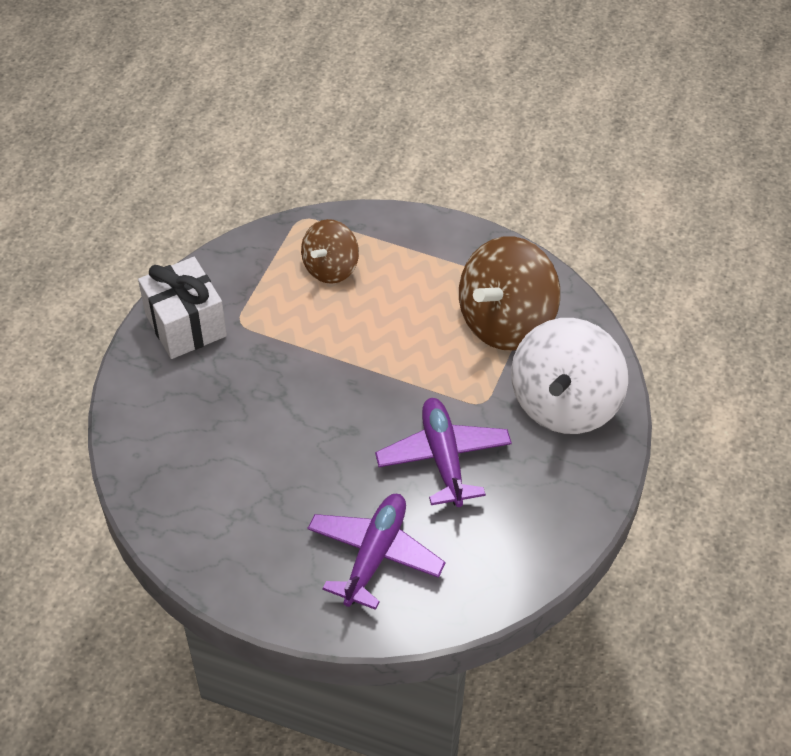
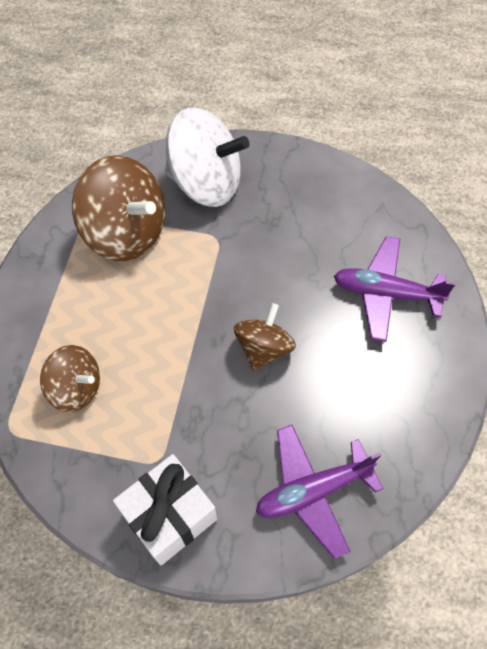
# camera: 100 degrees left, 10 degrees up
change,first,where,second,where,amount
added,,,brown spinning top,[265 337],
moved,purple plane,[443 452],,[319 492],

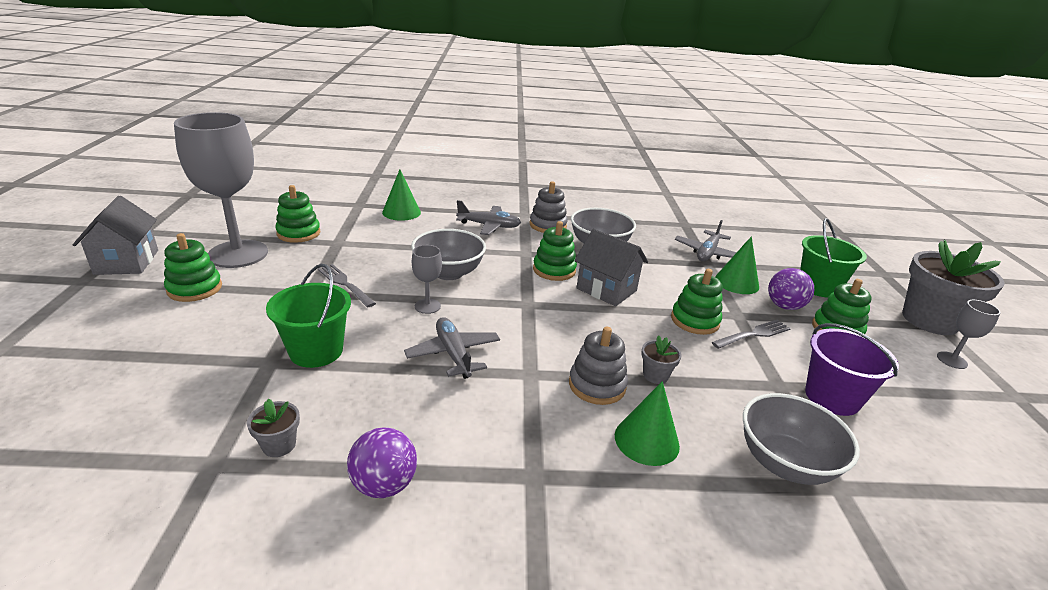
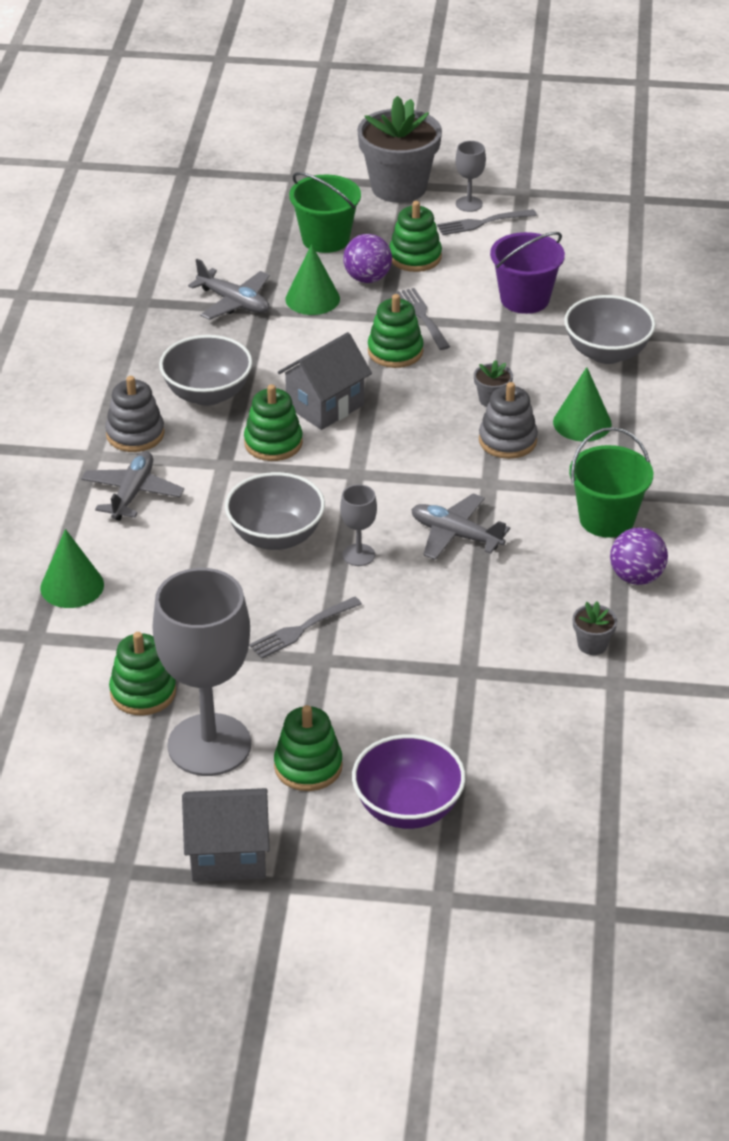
# camera: 80 degrees left, 10 degrees up
change,first,where,second,where,amount
added,,,purple bowl,[409 781],
turned,grey plane,[452 348],,[460 526],45 degrees clockwise
added,,,grey fork,[487 222],
moved,green bucket,[308 316],,[611 482],

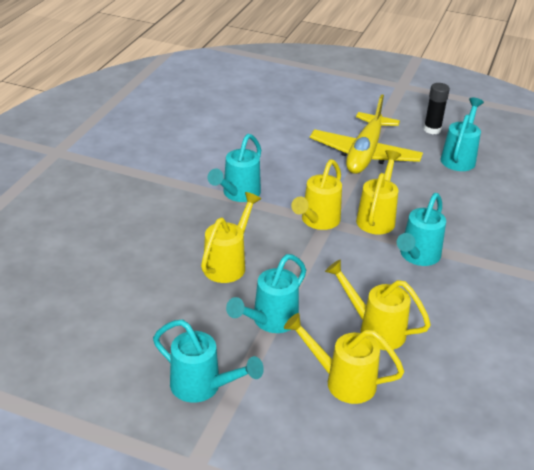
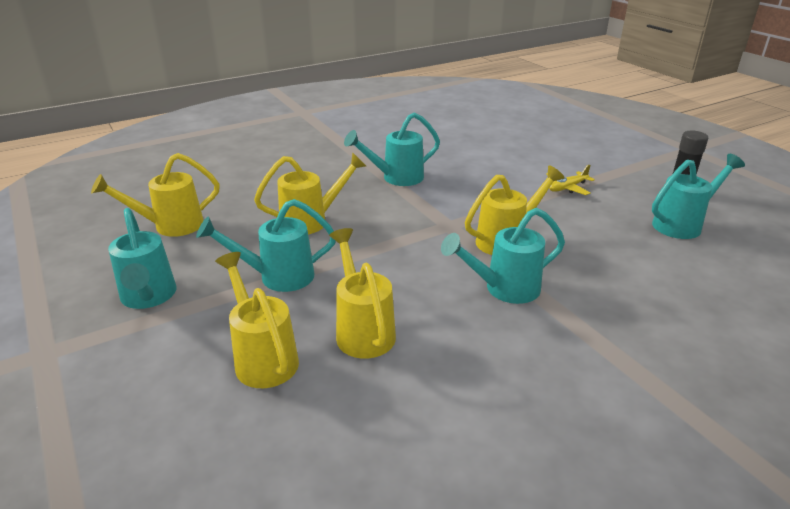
# camera: 40 degrees right, 5 degrees down
change,first,where,second,where,amount
moved,yellow watering can,[316 194],,[155 195],
resized,yellow plane,[366 134],,[570 180],x0.41

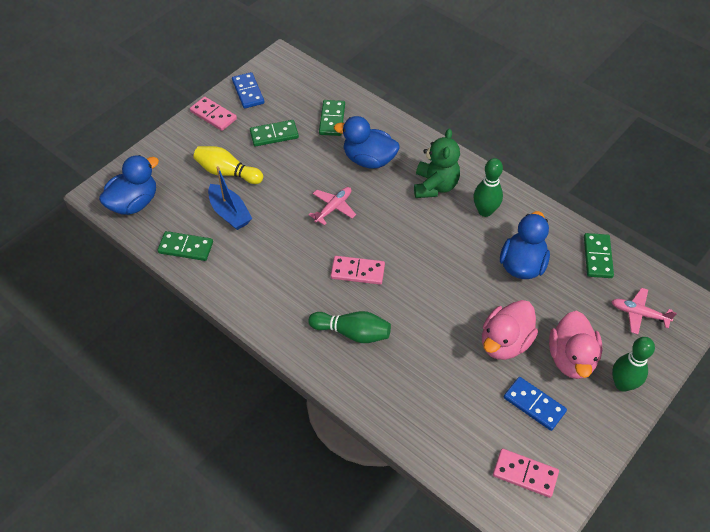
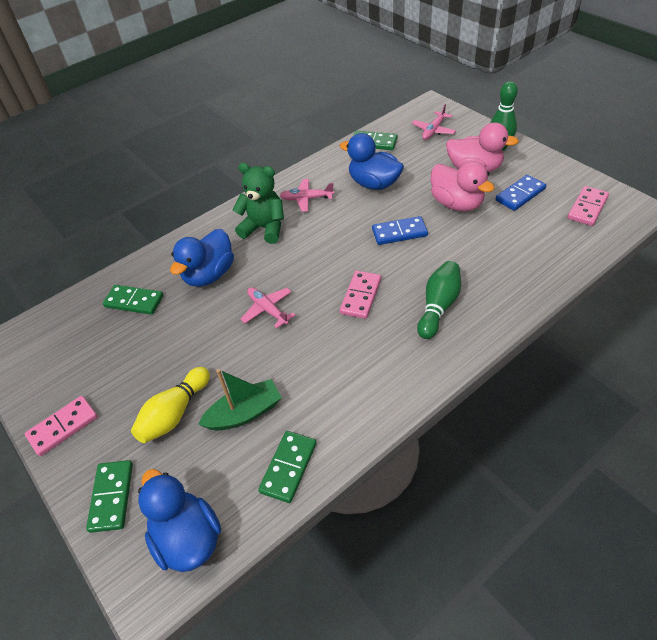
# camera: 75 degrees left, 5 degrees down
change,first,where,second,where,amount
moved,green domino,[274 133],,[109 496],
recoloured,blue boat,[230 198],green boat,[240 400],
replaced,green bowling pin,[488 187],pink plane,[307 195],
moved,blue domino,[248 90],,[400 230],

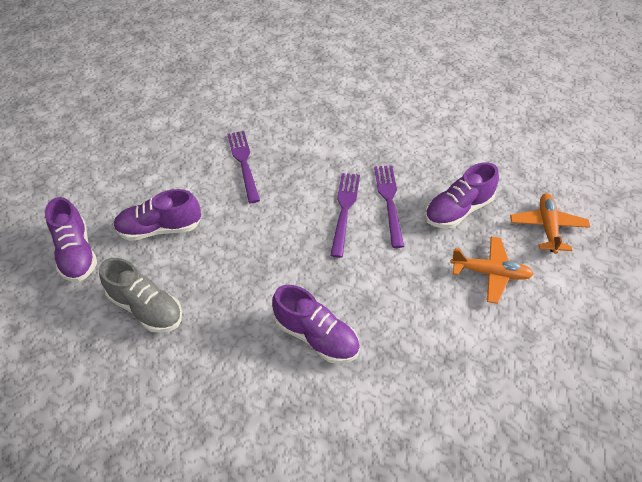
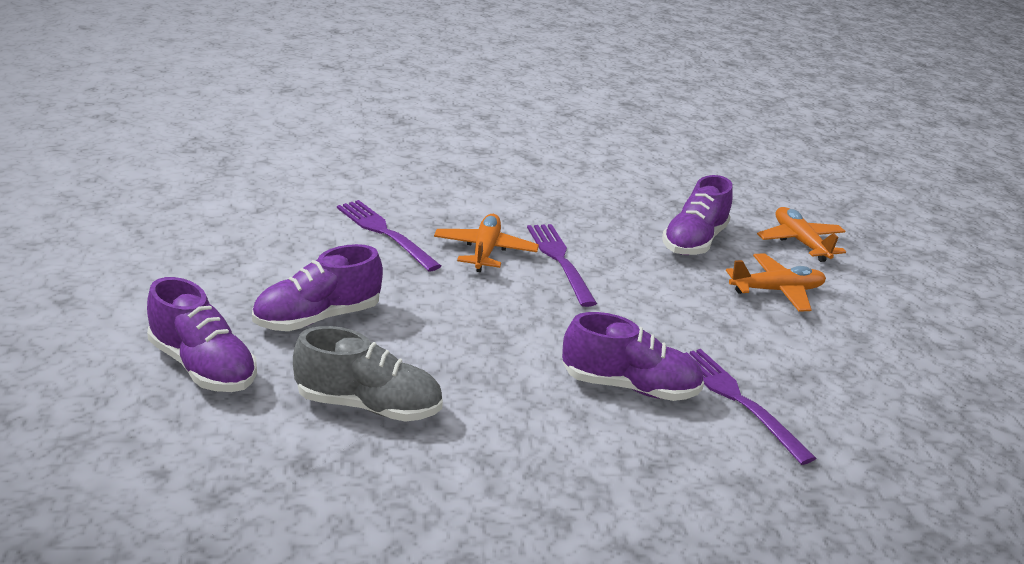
# camera: 30 degrees left, 20 degrees down
change,first,where,second,where,amount
added,,,orange plane,[486 243],
moved,purple fork,[389 206],,[750 407],

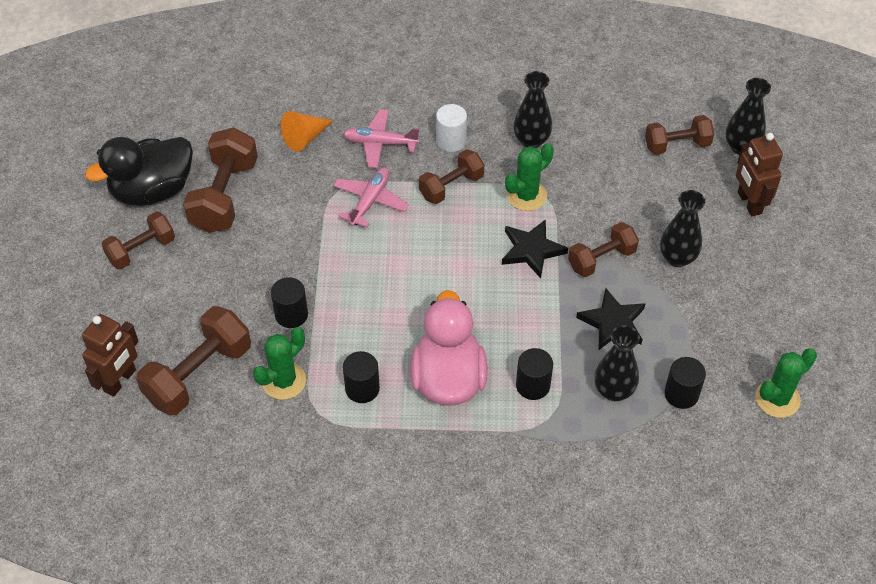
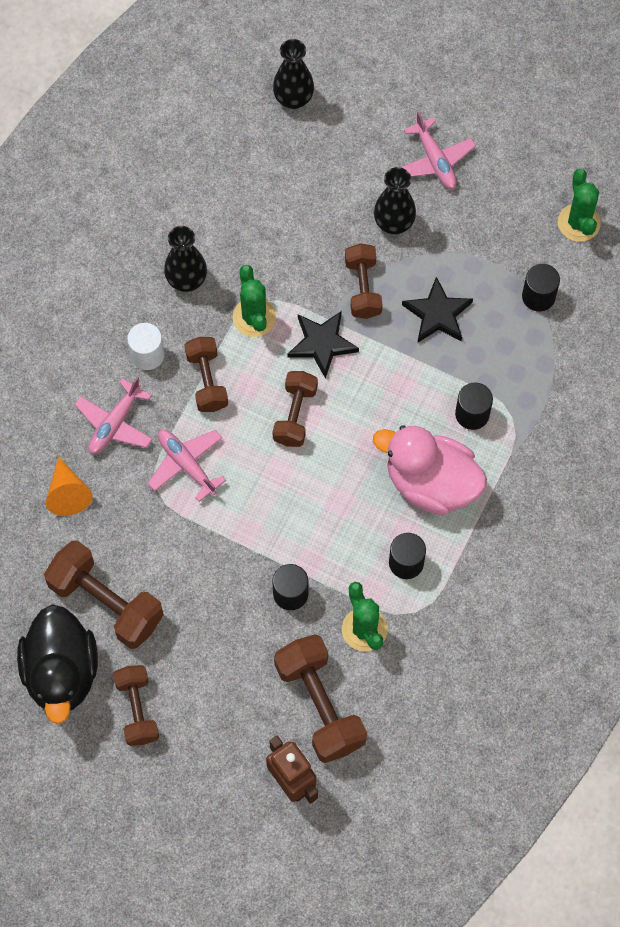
# camera: 65 degrees left, 15 degrees up
change,first,where,second,where,amount
moved,brown dumbbell,[679 135],,[295 409],
added,,,pink plane,[438 150],
removed,black vase,[617 363],,,
removed,brown robot,[759 174],,,

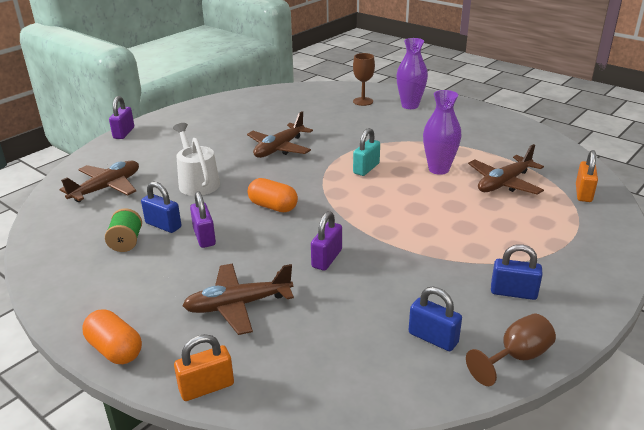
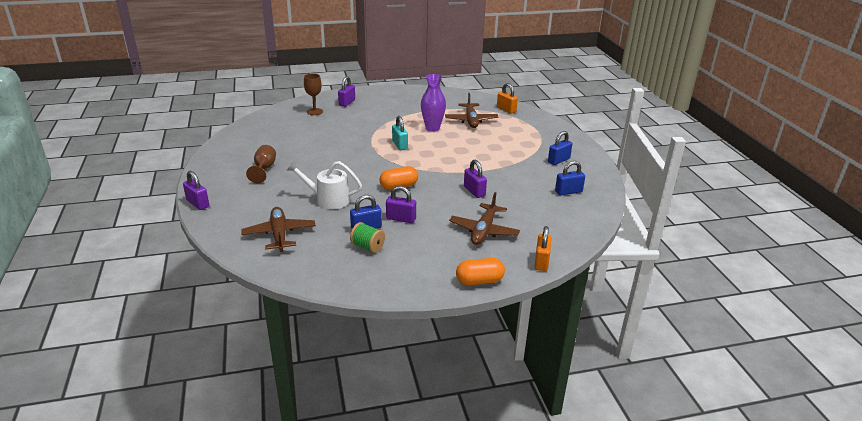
# camera: 55 degrees left, 0 degrees up
change,first,where,second,where,amount
moved,brown goblet,[511 350],,[261 164],
replaced,purple vase,[412 73],purple padlock,[346 91],
removed,brown plane,[280 134],,,

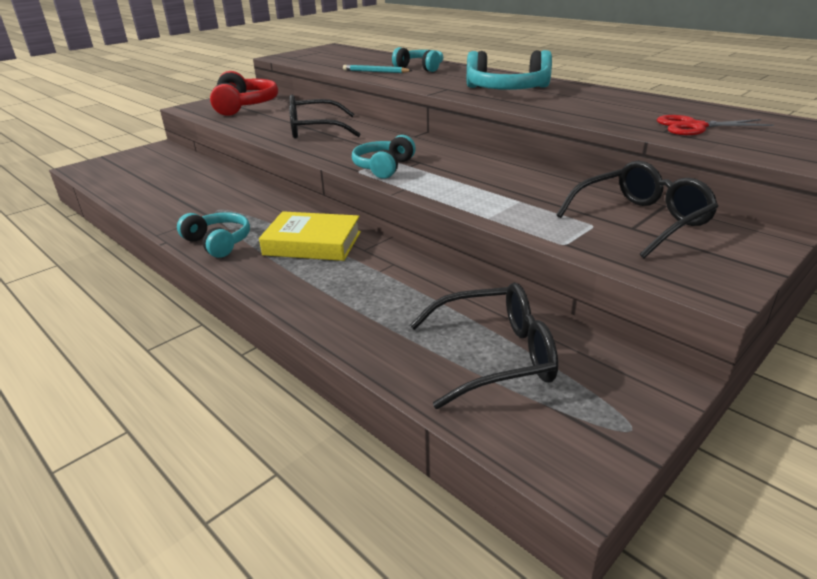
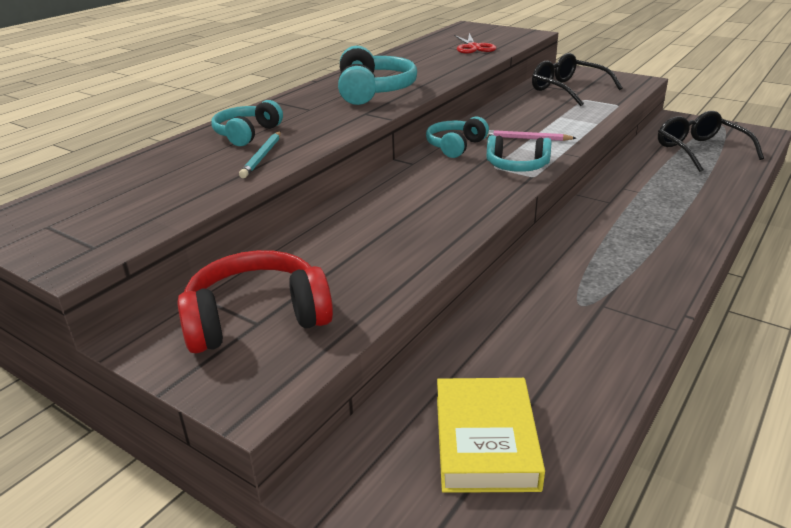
# camera: 100 degrees left, 0 degrees up
change,first,where,second,where,amount
moved,turquoise headphones,[213 235],,[457 137],
moved,yellow book,[310 236],,[491 435],
added,,,pink pencil,[531 135],
removed,black glasses,[325 117],,,

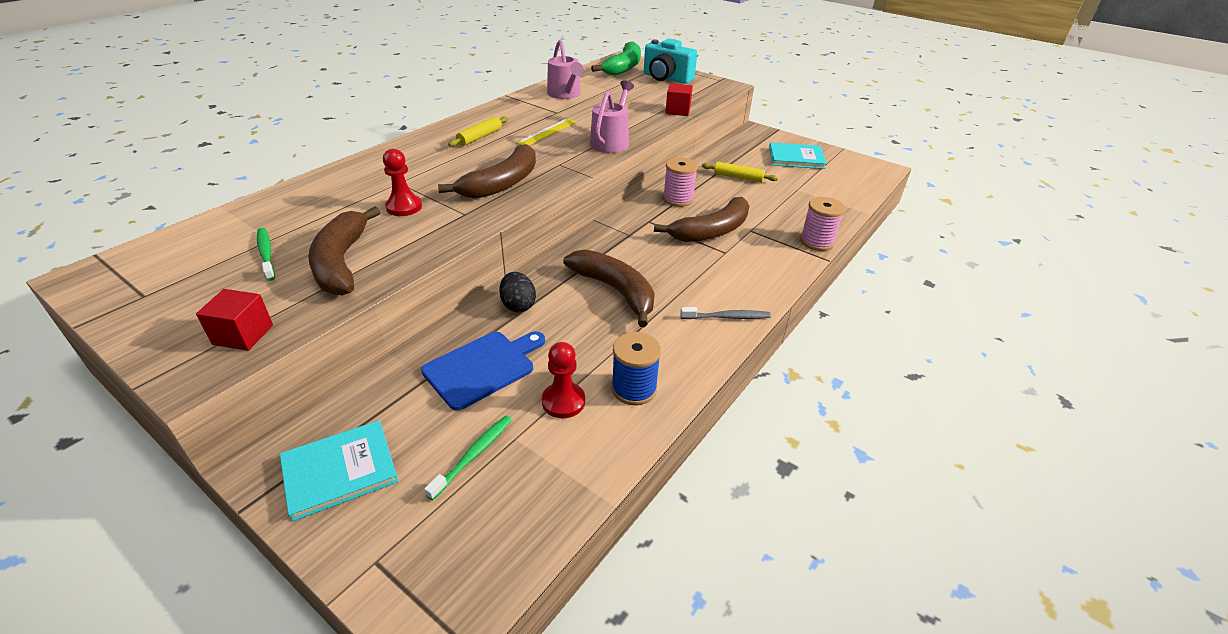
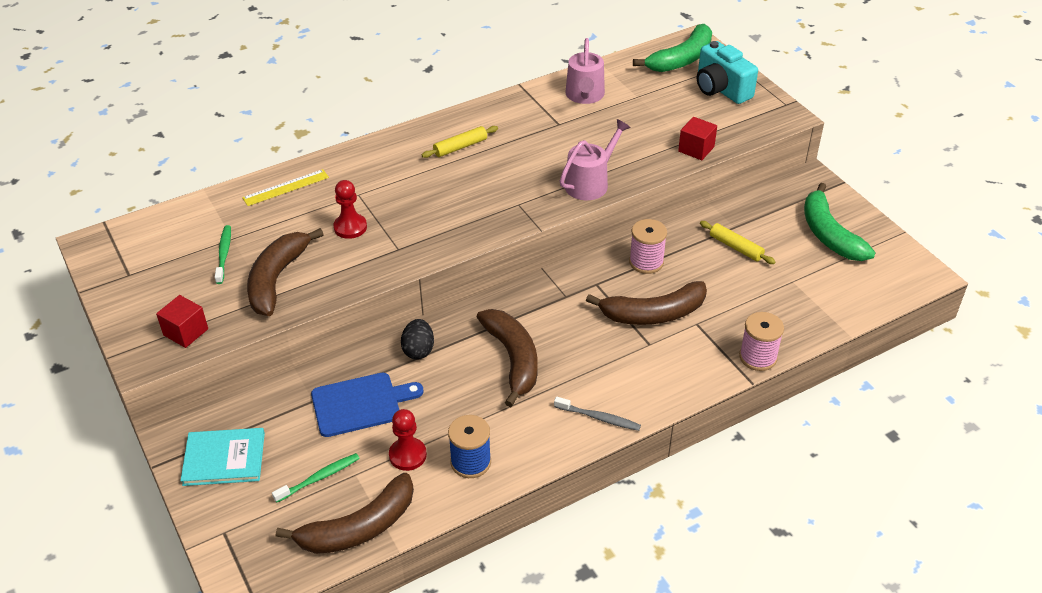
# camera: 25 degrees right, 5 degrees up
change,first,where,second,where,amount
moved,yellow ruler,[546 132],,[285 187],
moved,brown banana,[487 171],,[345 513],
replaced,turquoise book,[798 155],green banana,[840 222],

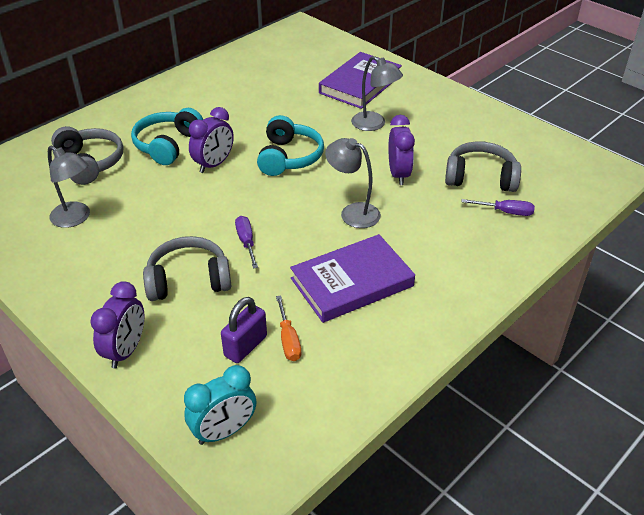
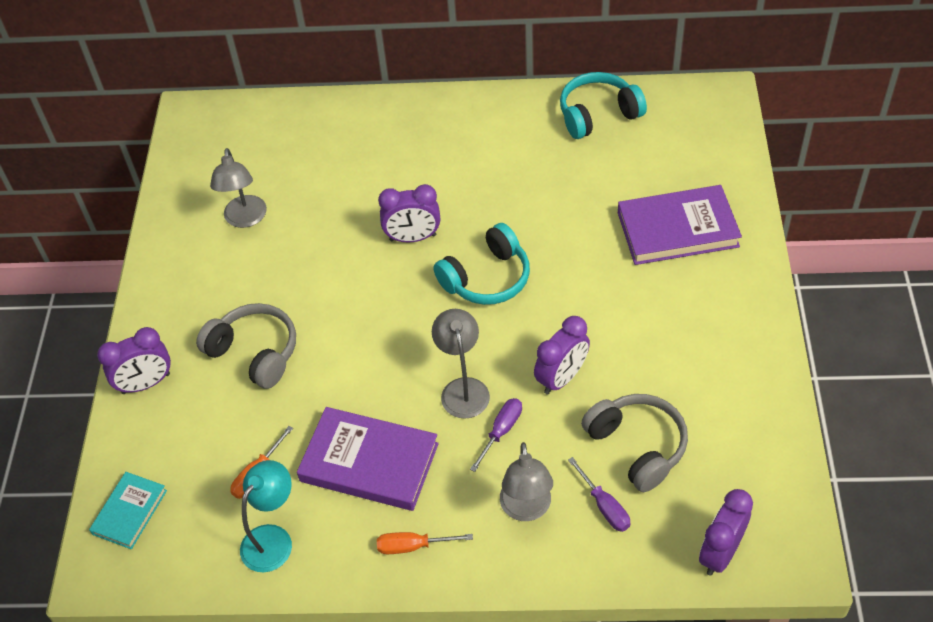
# camera: 50 degrees right, 10 degrees up
change,first,where,second,where,amount
replaced,turquoise clock,[220 405],turquoise book,[128 510],
added,,,turquoise lamp,[266 516],
added,,,orange screwdriver,[425 543],
moved,purple screwdriver,[246 242],,[496 435],
moved,grey lamp,[377 93],,[526 481],
moved,turquoise headphones,[167 136],,[603 105],
added,,,purple clock,[726 532],
removed,grey headphones,[87 155],,,
removed,purple padlock,[244 330],,,

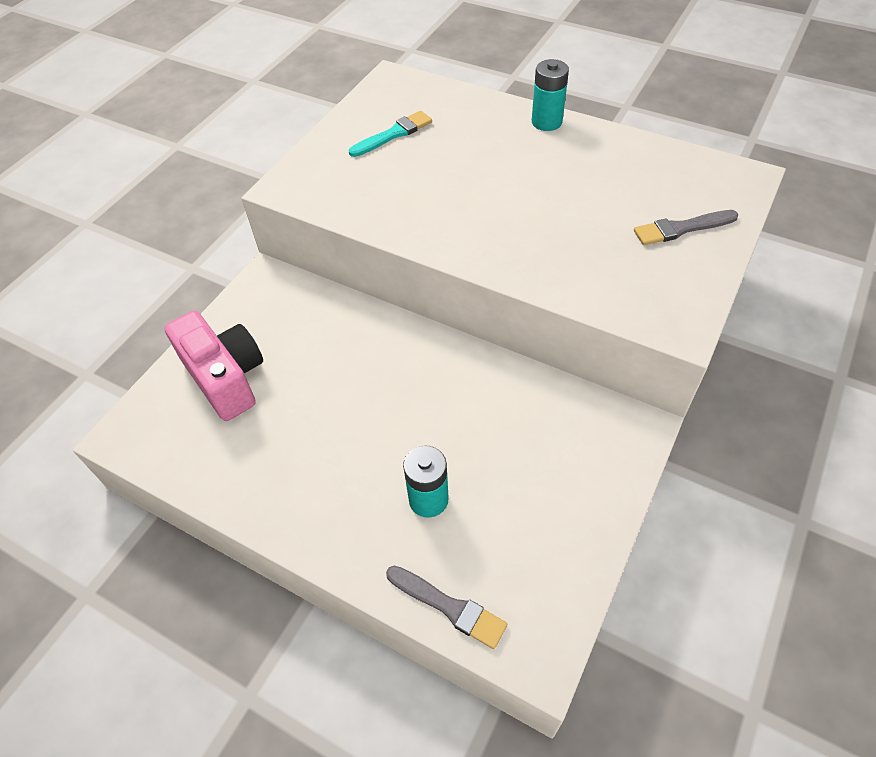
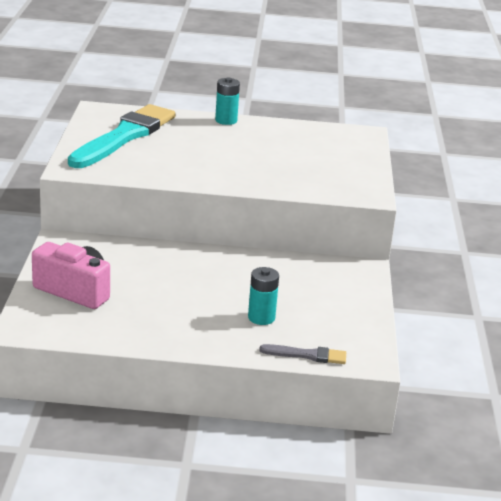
# camera: 30 degrees left, 25 degrees down
change,first,where,second,where,amount
resized,turquoise brush,[390 134],,[122 136],x2.27
removed,grey brush,[686 227],,,

